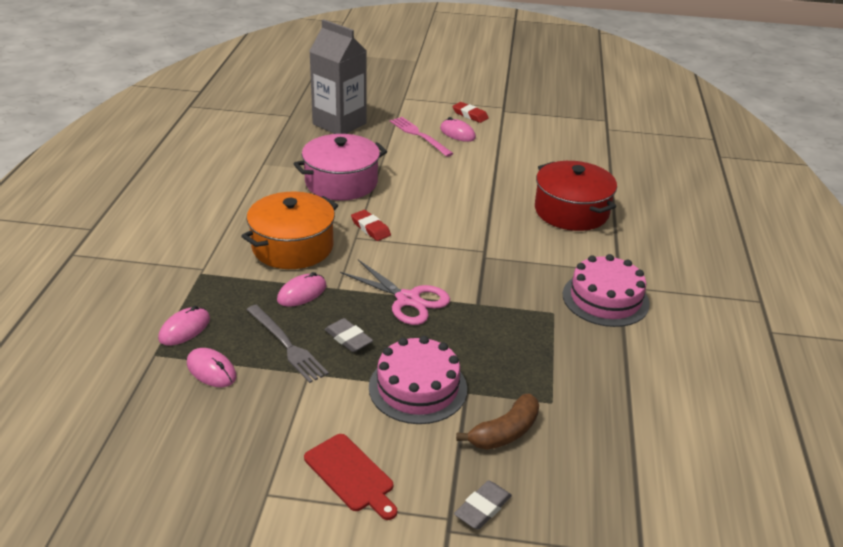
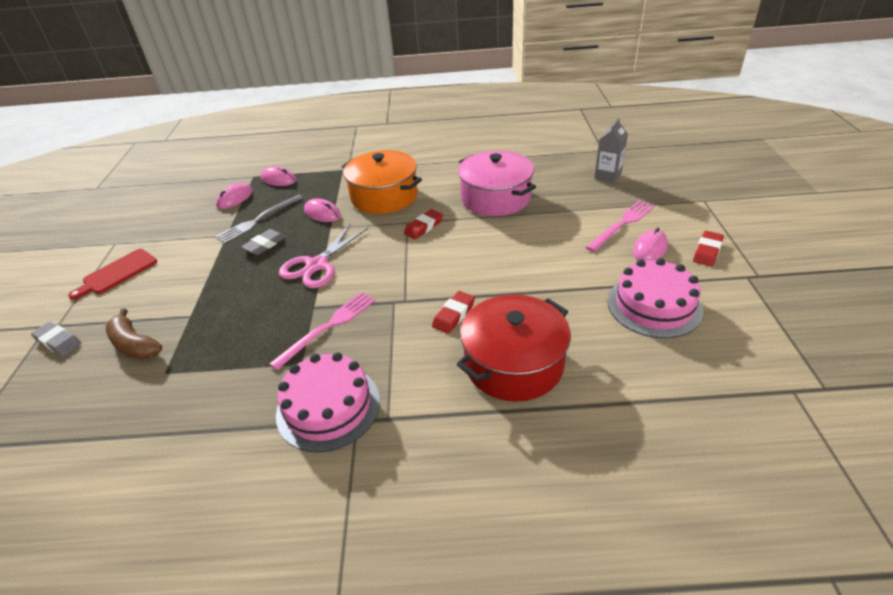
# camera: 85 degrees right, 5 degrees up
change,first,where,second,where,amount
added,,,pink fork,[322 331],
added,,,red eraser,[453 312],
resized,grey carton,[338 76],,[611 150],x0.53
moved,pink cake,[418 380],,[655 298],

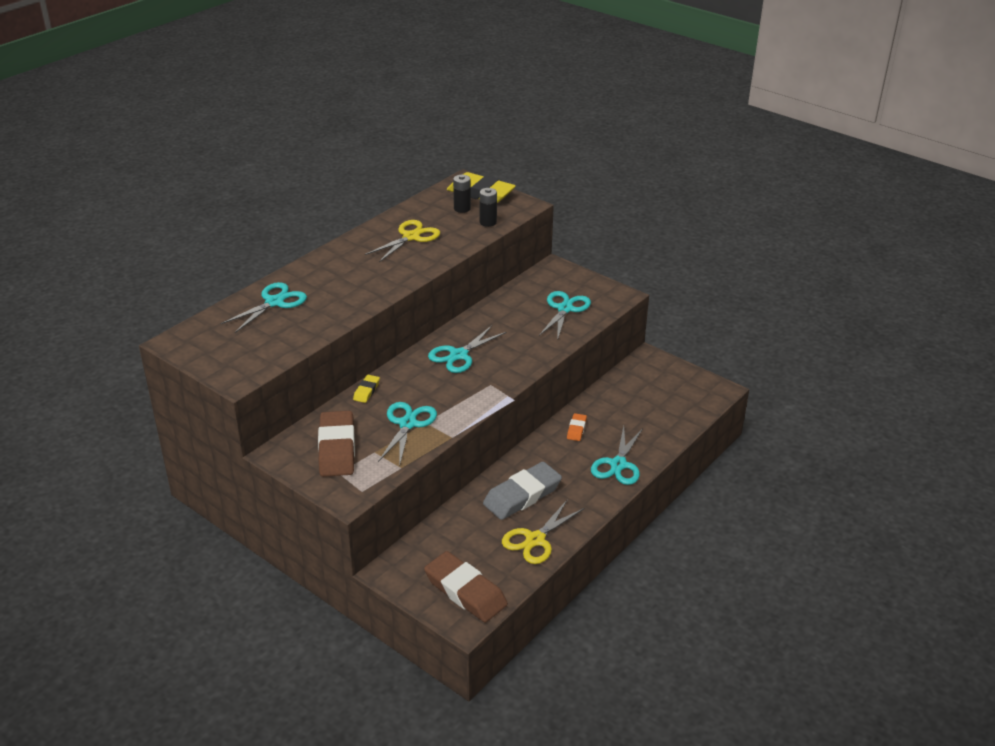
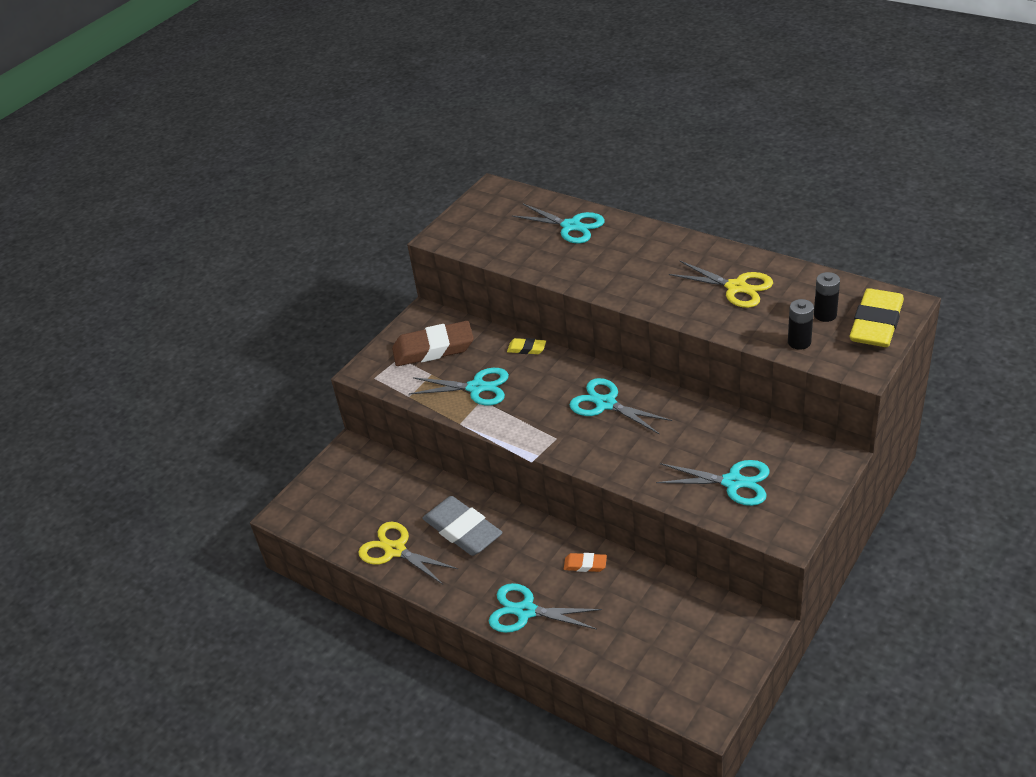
# camera: 90 degrees right, 5 degrees up
change,first,where,second,where,amount
removed,brown eraser,[466 587],,,

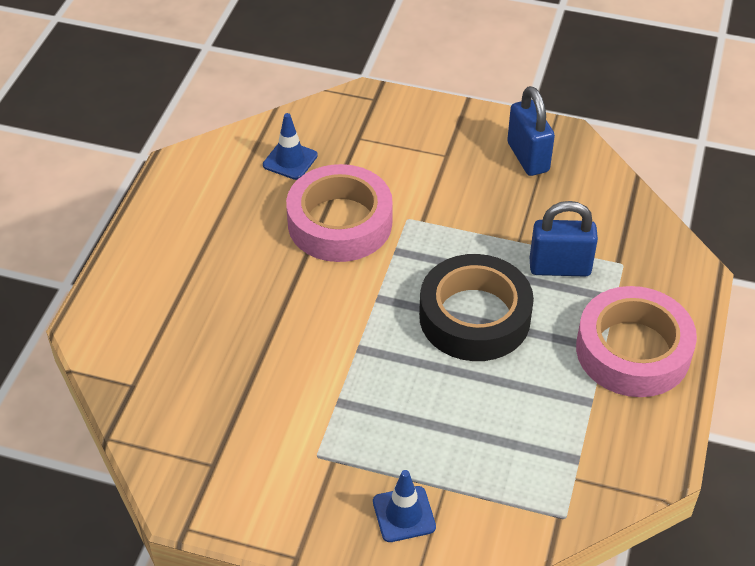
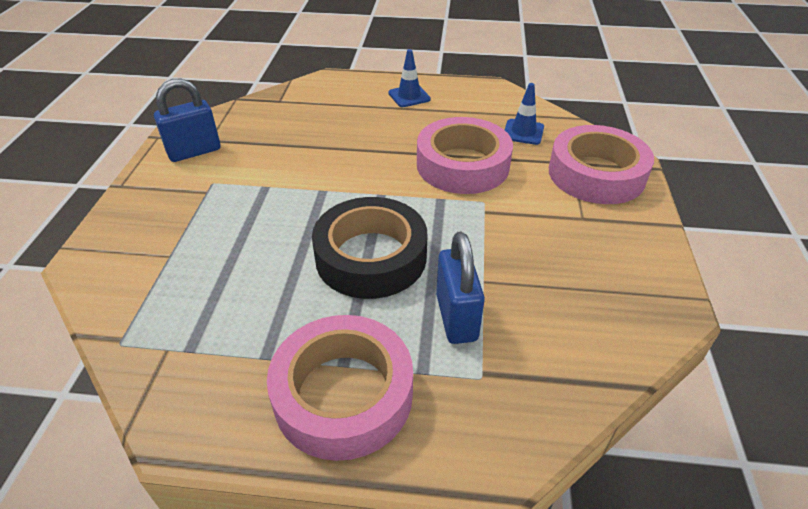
# camera: 80 degrees right, 5 degrees down
change,first,where,second,where,amount
moved,blue padlock,[531 131],,[187 120],
moved,blue traffic cone,[404 506],,[409 78],
added,,,pink tape,[601 164],

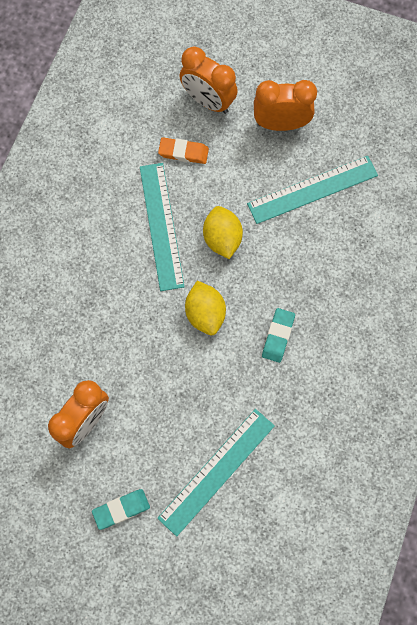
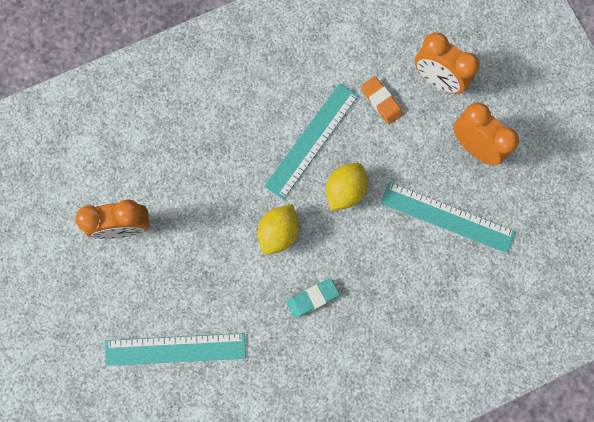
# camera: 45 degrees right, 5 degrees up
change,first,where,second,where,amount
turned,orange clock,[208 80],,[447 63],45 degrees counterclockwise
removed,turquoise eraser,[121 509],,,

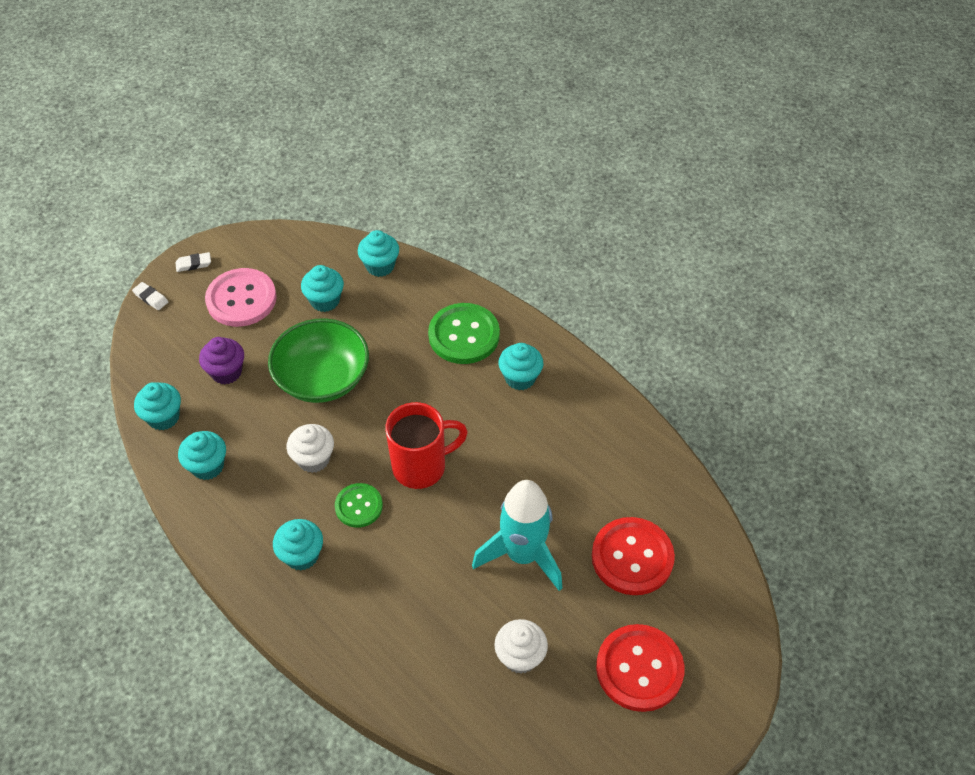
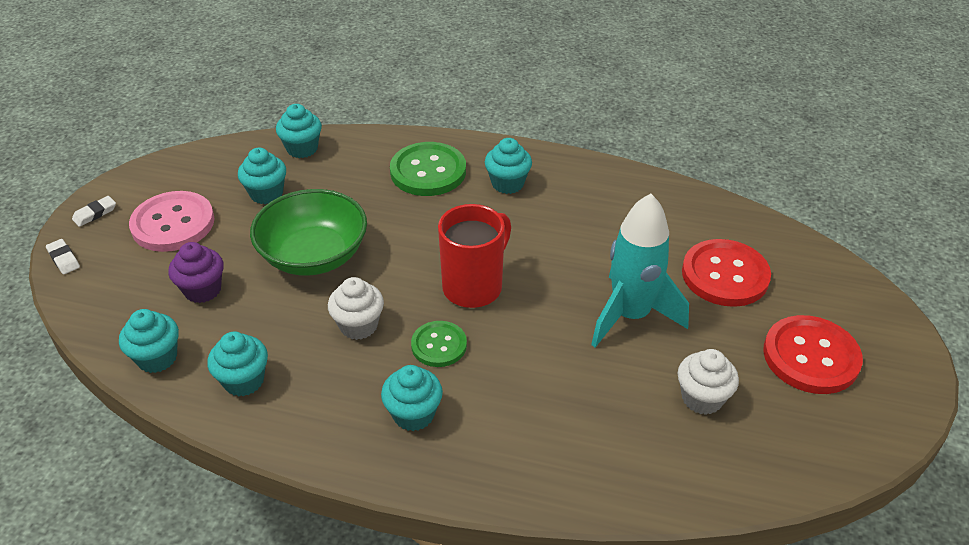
# camera: 30 degrees left, 10 degrees down
change,first,where,second,where,amount
turned,white eraser,[150 296],,[63 257],45 degrees clockwise

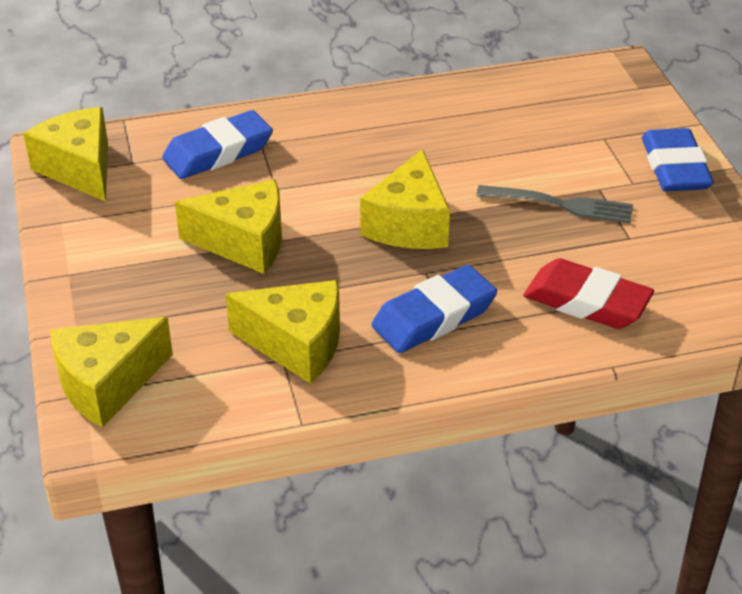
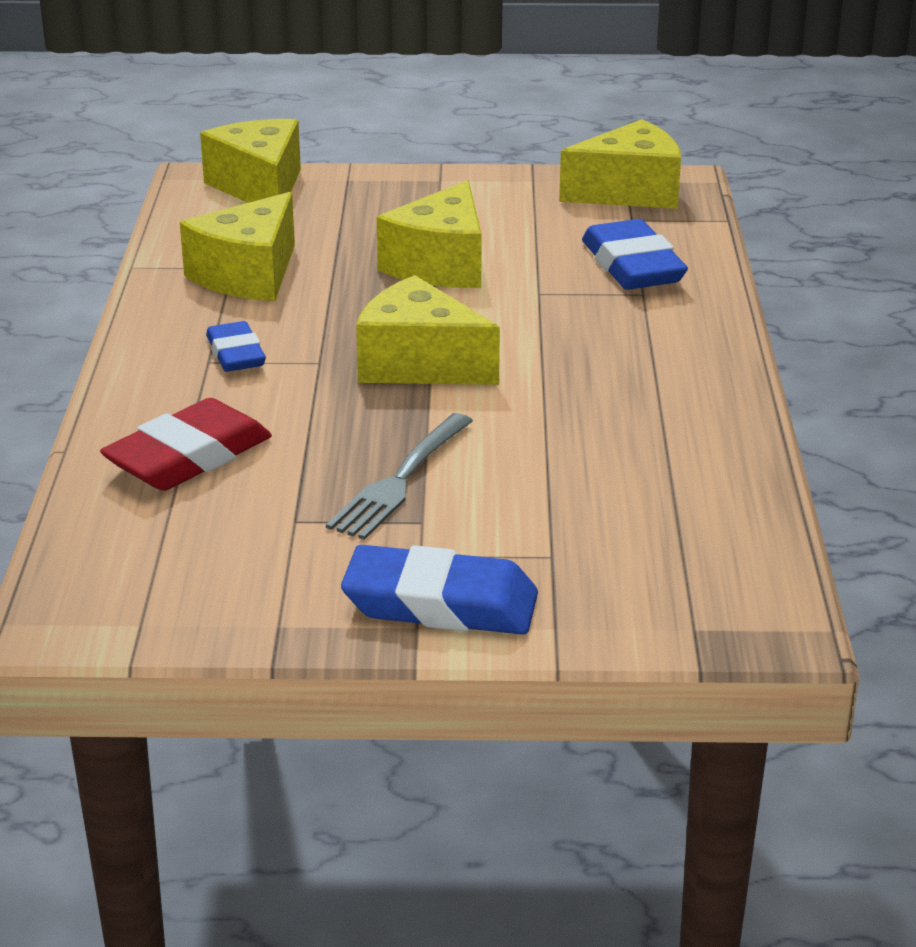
# camera: 105 degrees right, 10 degrees down
change,first,where,second,where,amount
resized,blue eraser,[434 309],,[236 346],x0.62

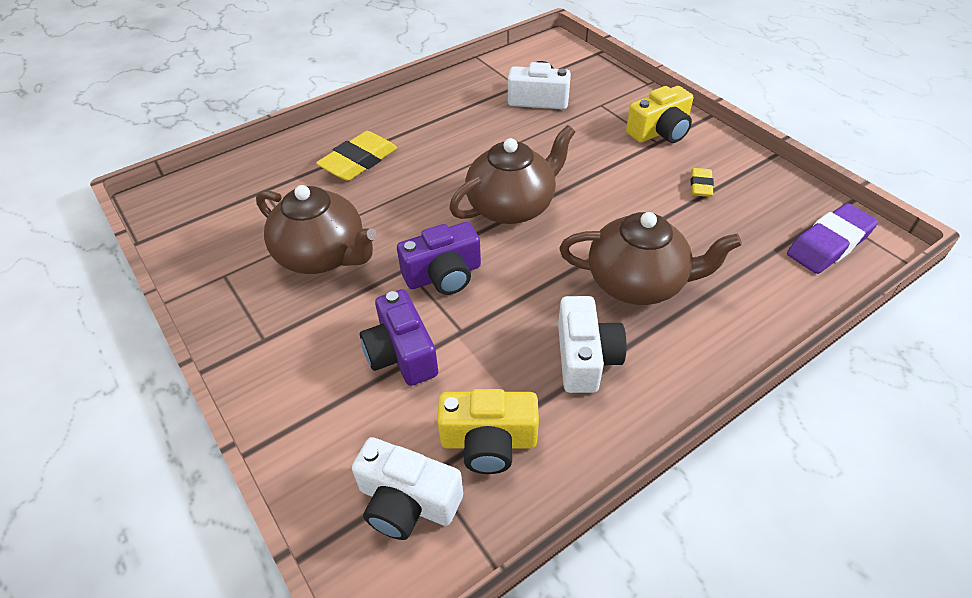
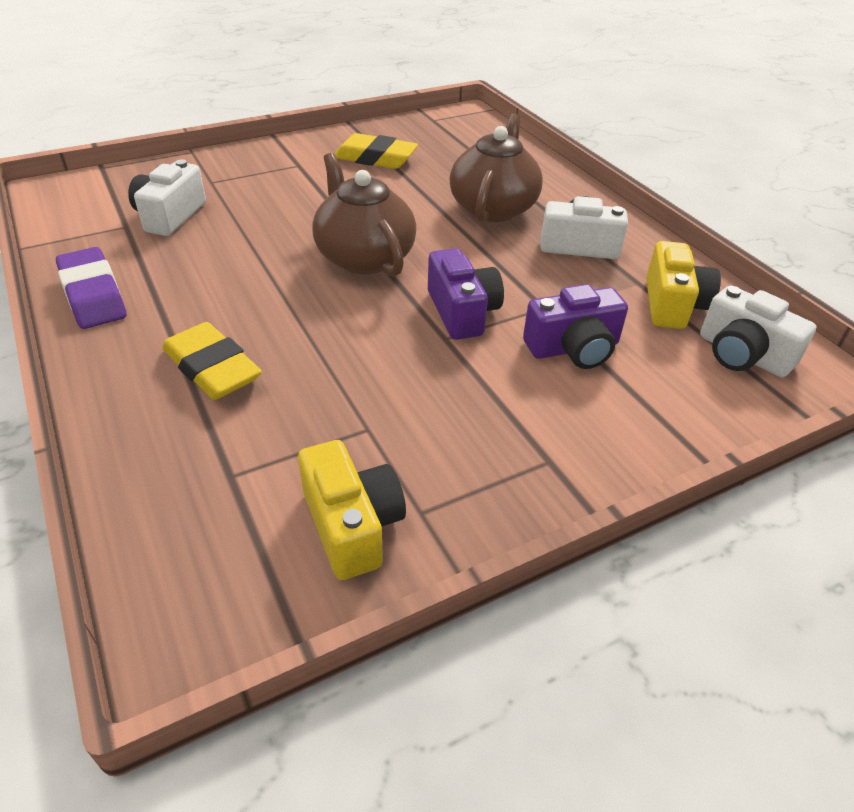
# camera: 85 degrees left, 5 degrees down
change,first,where,second,where,amount
moved,purple eraser,[832 238],,[91 288],
moved,yellow camera,[659 114],,[352 510],
resized,yellow eraser,[702 182],,[376 151],x1.82
turned,white camera,[407 488],,[758 331],105 degrees clockwise
removed,brown teapot,[316 229],,,

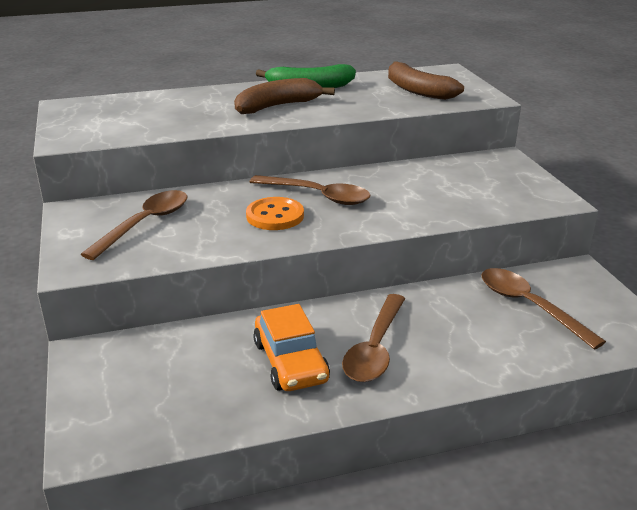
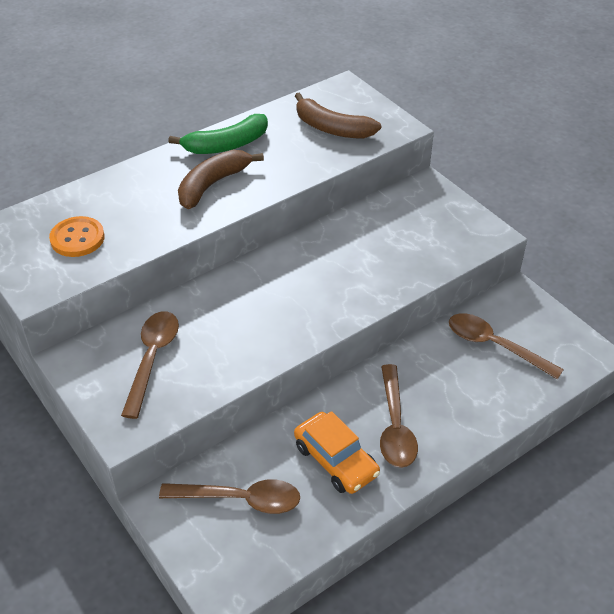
# camera: 20 degrees left, 15 degrees up
change,first,where,second,where,amount
moved,orange button,[275 213],,[77 236],
moved,brown spoon,[310 190],,[229 496],

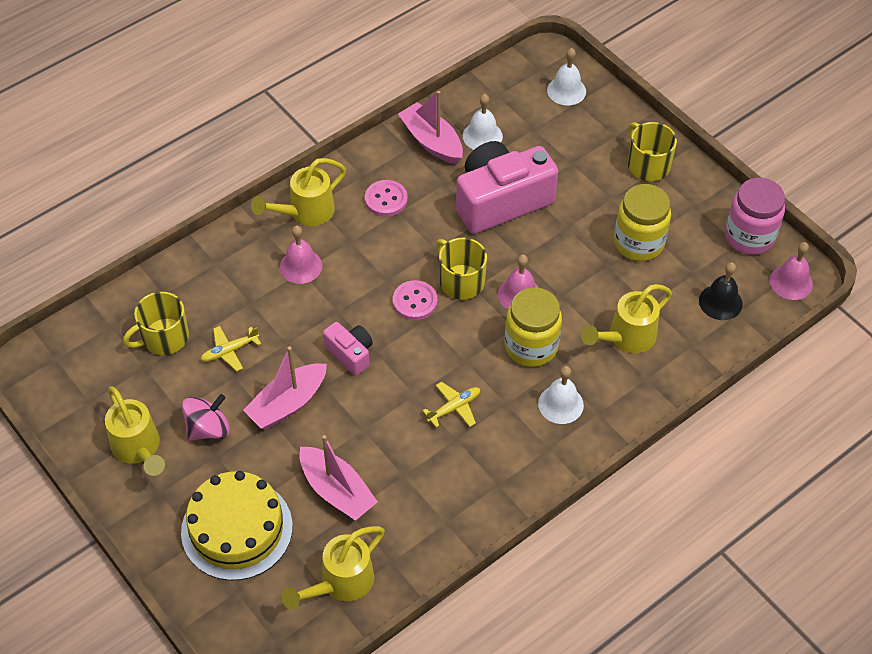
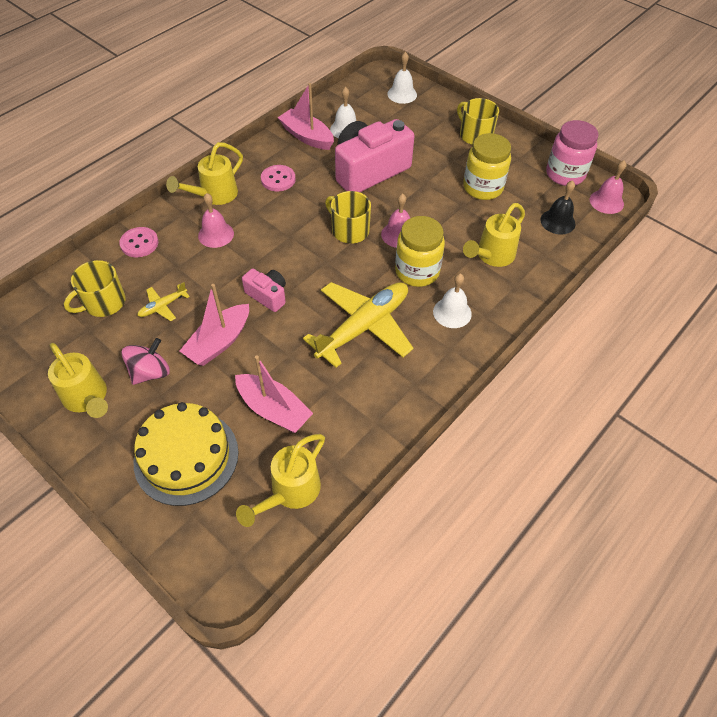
# camera: 10 degrees left, 0 degrees up
change,first,where,second,where,amount
moved,pink button,[415 300],,[139 242],
resized,yellow plane,[451 405],,[358 325],x2.27

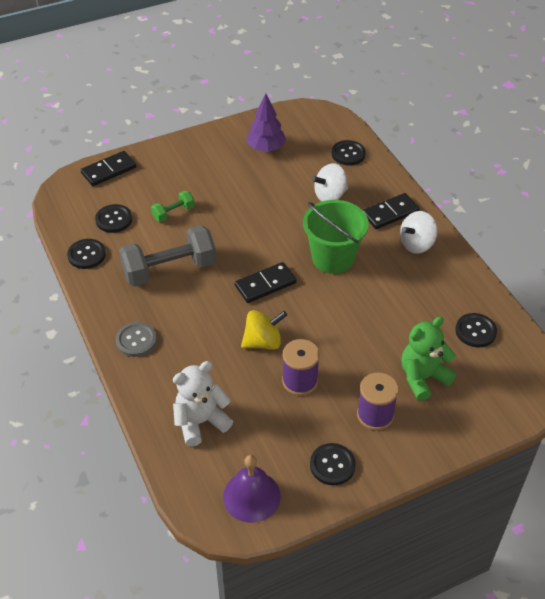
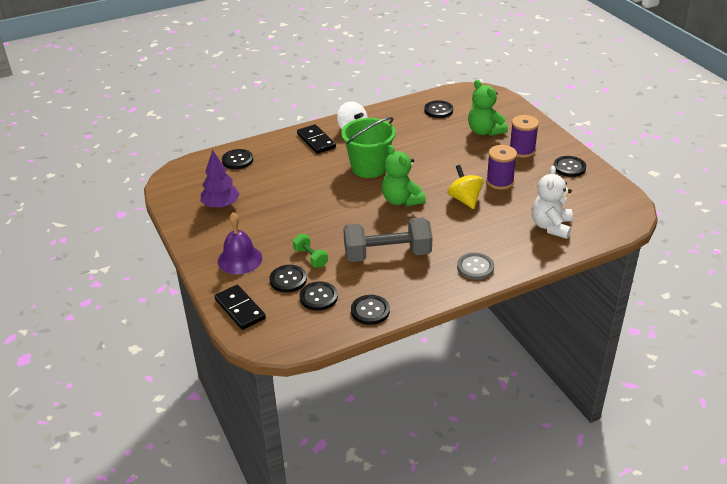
# camera: 90 degrees left, 10 degrees down
change,first,where,second,where,amount
moved,purple bell,[252 489],,[240 243],
added,,,black button,[288 279],
turned,grey dumbbell,[167 256],,[387 239],75 degrees counterclockwise
replaced,black domino,[265 282],green teddy bear,[404 176],
turned,white teddy bear,[203 404],,[552 202],45 degrees clockwise
removed,white spinning top,[330 182],,,

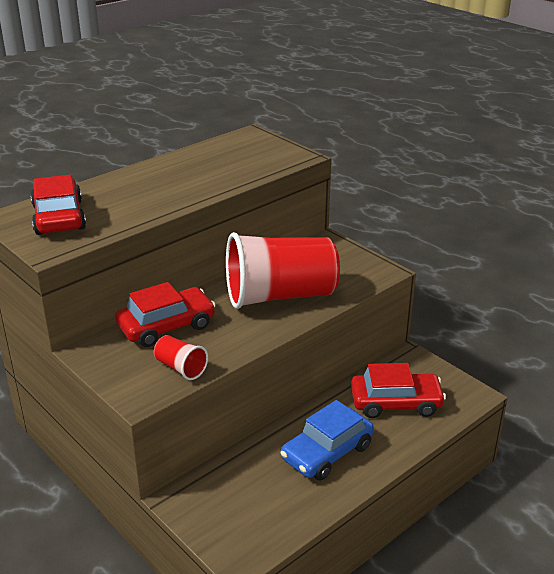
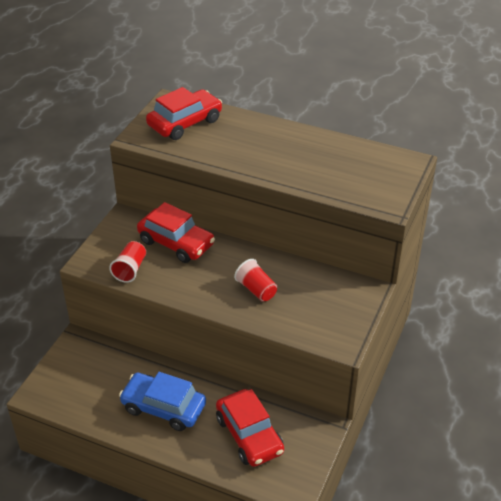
# camera: 65 degrees right, 10 degrees up
change,first,where,second,where,amount
resized,red cup,[283 270],,[255 280],x0.42

